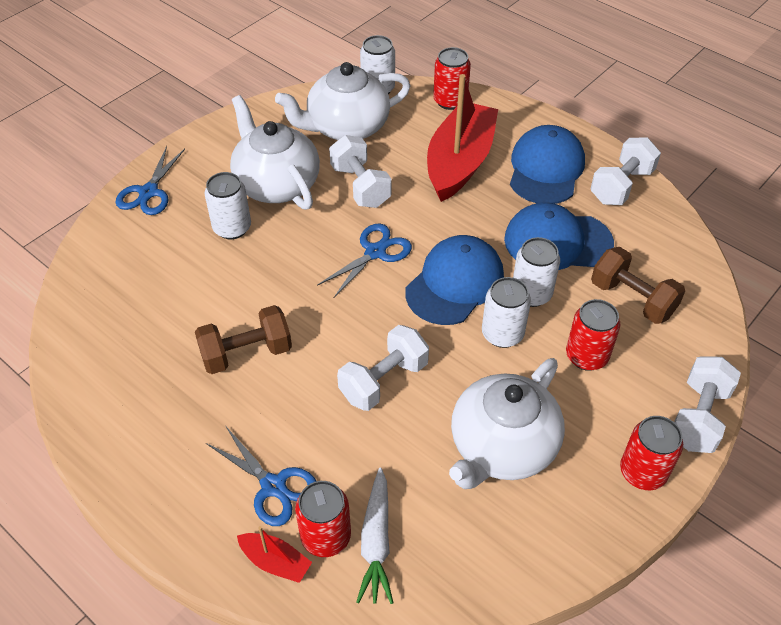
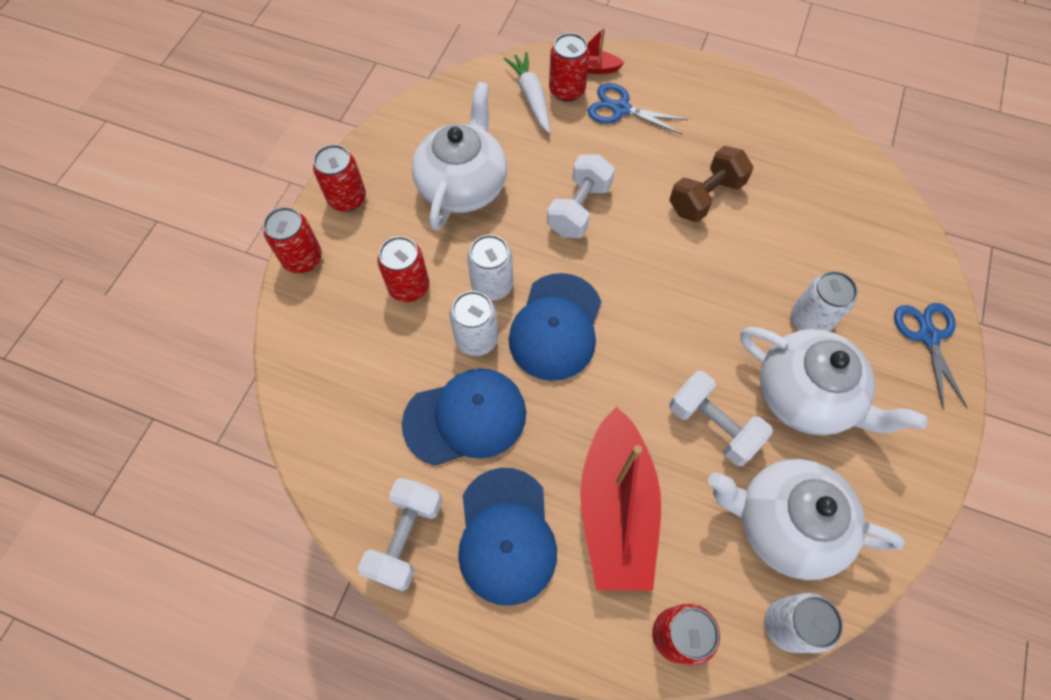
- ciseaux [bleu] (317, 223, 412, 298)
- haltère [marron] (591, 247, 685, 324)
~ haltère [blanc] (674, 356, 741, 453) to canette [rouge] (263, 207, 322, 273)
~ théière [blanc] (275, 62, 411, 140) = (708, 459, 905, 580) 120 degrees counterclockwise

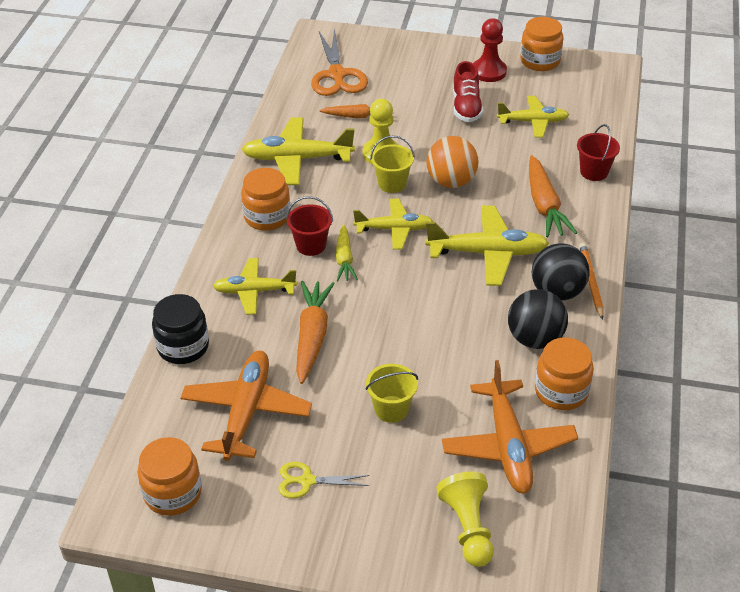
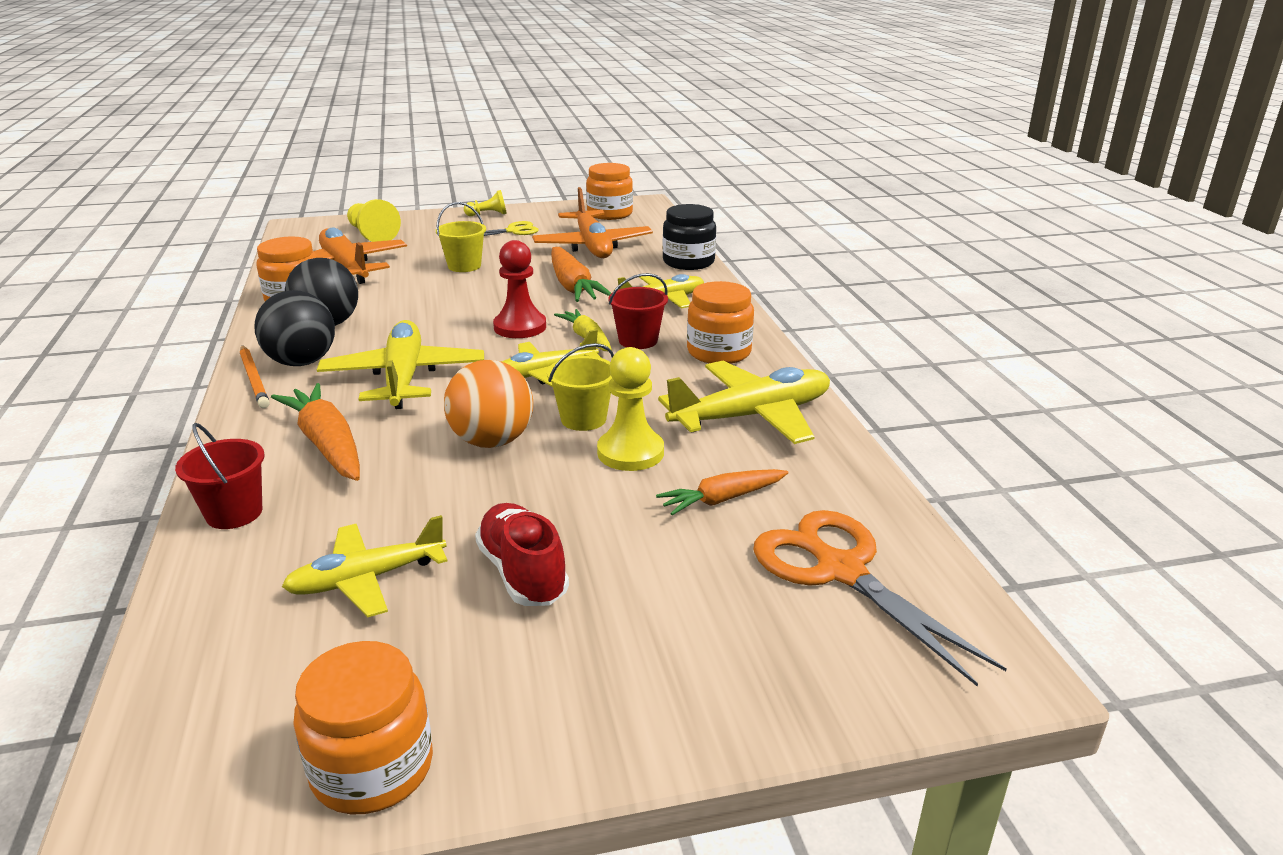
+ pion [jaune] (464, 190, 507, 216)
~ pion [rouge] (473, 18, 507, 82) to (493, 240, 546, 338)
~ avion [jaune] (425, 206, 550, 286) = (317, 320, 484, 409) 105 degrees clockwise

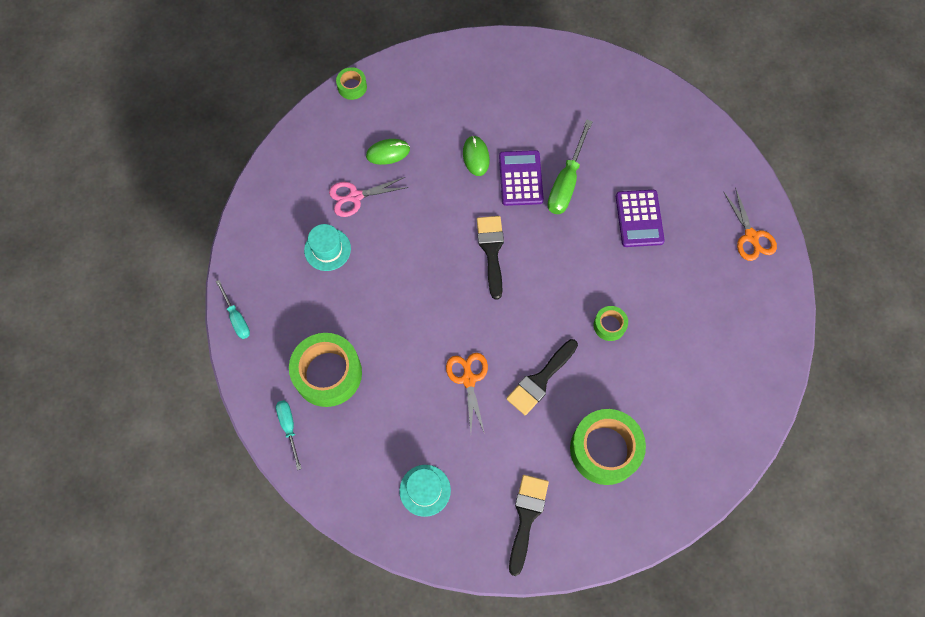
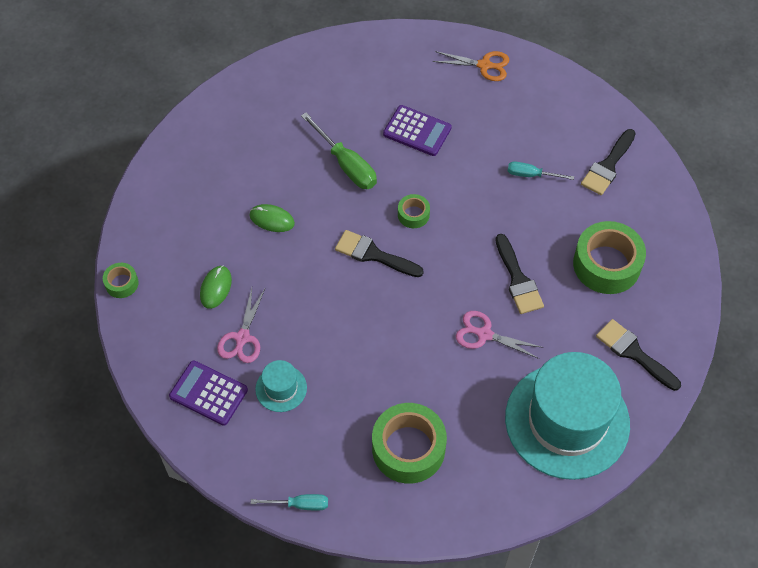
+ pinceau [noir] (581, 129, 636, 195)
~ tournevis [turquoise] (276, 400, 302, 470) to (508, 161, 574, 180)
~ calculatrice [violet] (499, 150, 544, 206) to (169, 361, 248, 426)
~ ruban adhésif [vert] (594, 306, 628, 341) to (398, 194, 430, 228)
~ ciseaux [orange] (446, 353, 488, 434) to ciseaux [rose] (456, 311, 543, 359)
~ chapeau [turquoise] (399, 465, 451, 517) = (505, 352, 630, 480) x2.38

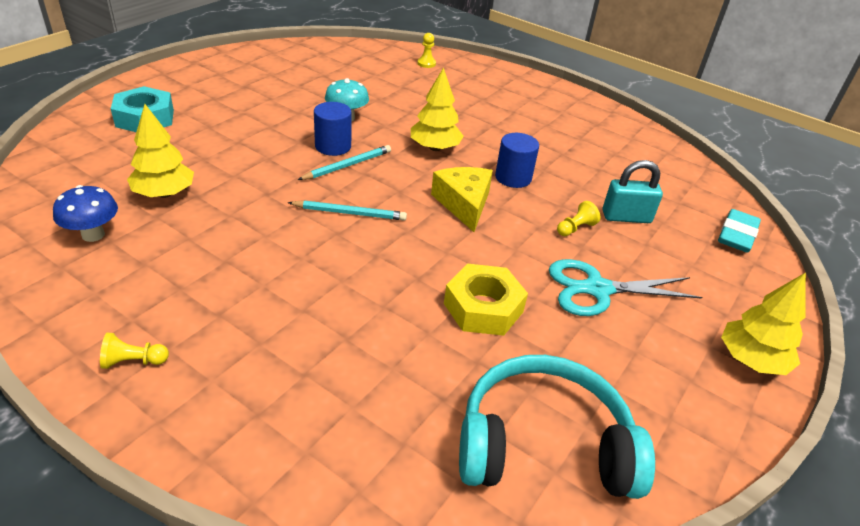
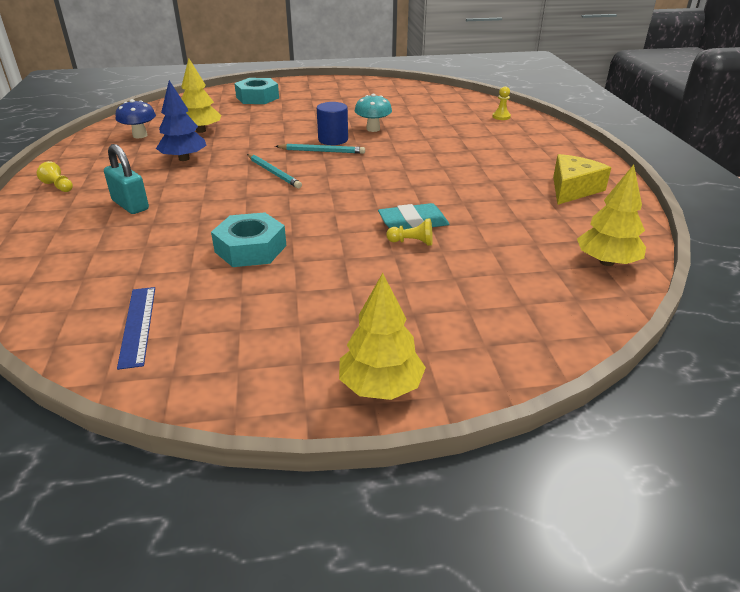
- cylindre [bleu] (495, 133, 539, 188)
- ciseaux [turquoise] (549, 259, 702, 316)
+ arbre [bleu] (156, 80, 207, 161)
~ arbre [jaune] (411, 67, 464, 151) to (577, 164, 646, 266)
~ fromage [jaune] (431, 167, 493, 232) to (553, 154, 611, 205)
~ cadenas [turquoise] (603, 160, 663, 223) to (104, 144, 149, 214)
~ gomme [turquoise] (718, 209, 761, 253) to (378, 203, 449, 230)
~ casque audio [turquoise] (459, 355, 655, 499) to règle [bleu] (117, 287, 155, 370)
~ écrou [jaune] (444, 264, 528, 336) to écrou [turquoise] (211, 212, 286, 267)

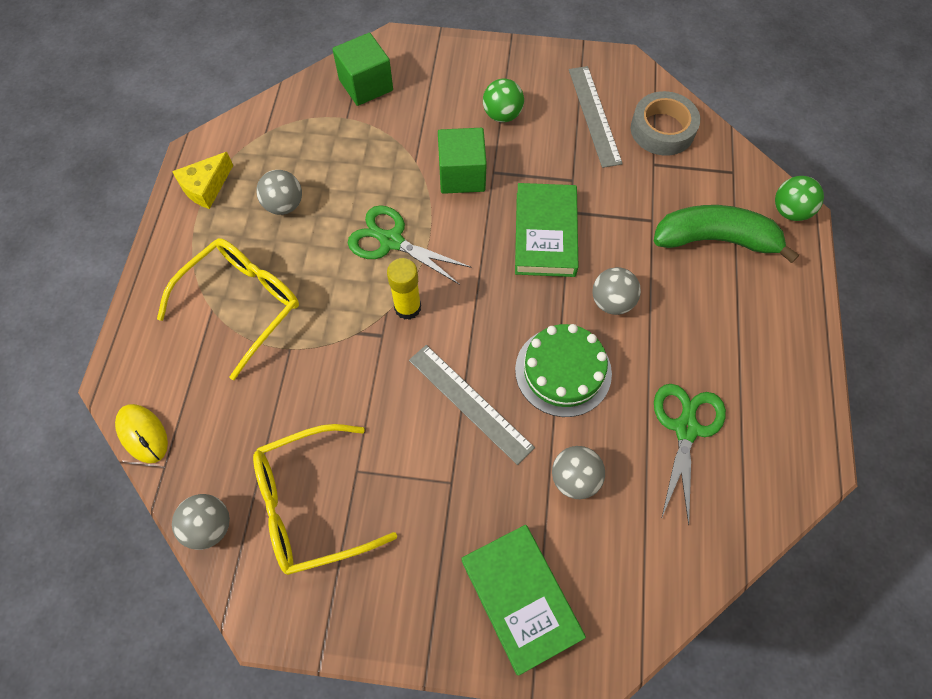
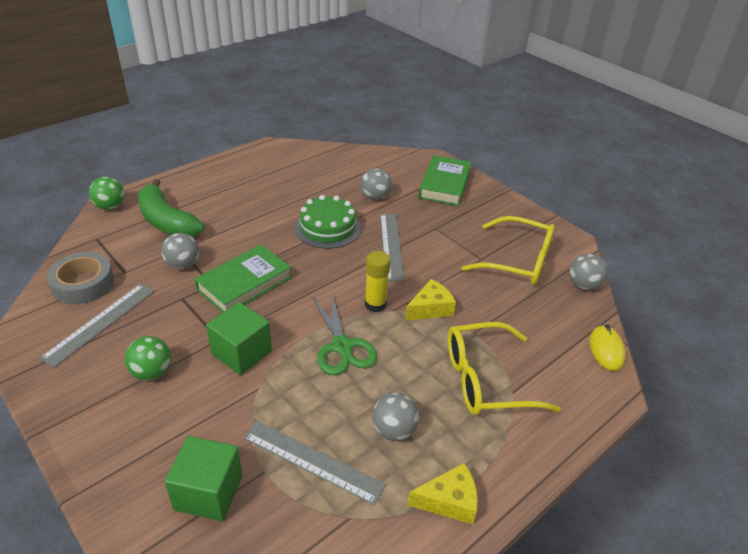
- ciseaux [vert] (654, 384, 726, 526)
+ règle [gris] (244, 421, 386, 505)
+ fromage [jaune] (405, 279, 456, 321)
~ balle [gris] (592, 267, 641, 315) to (161, 233, 199, 269)

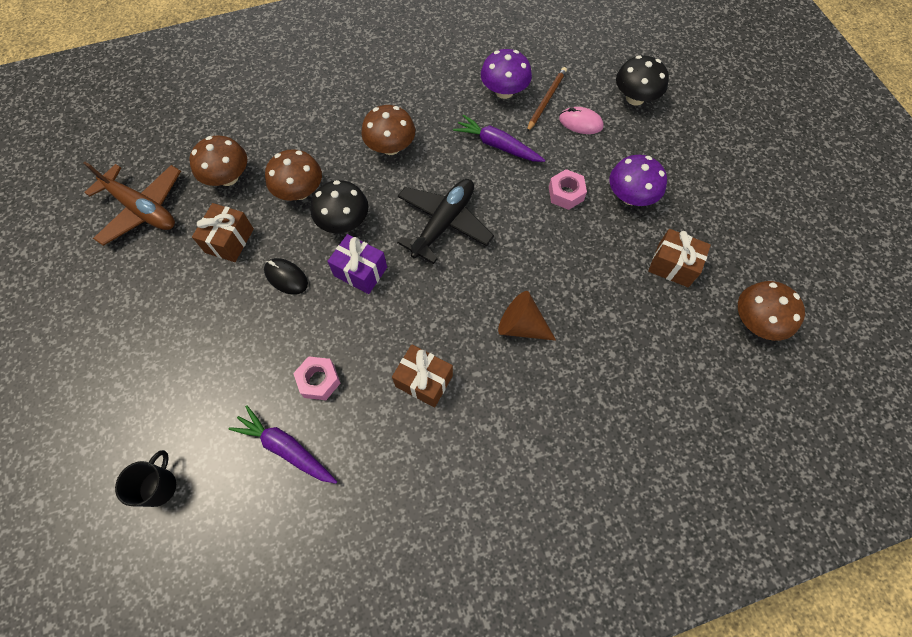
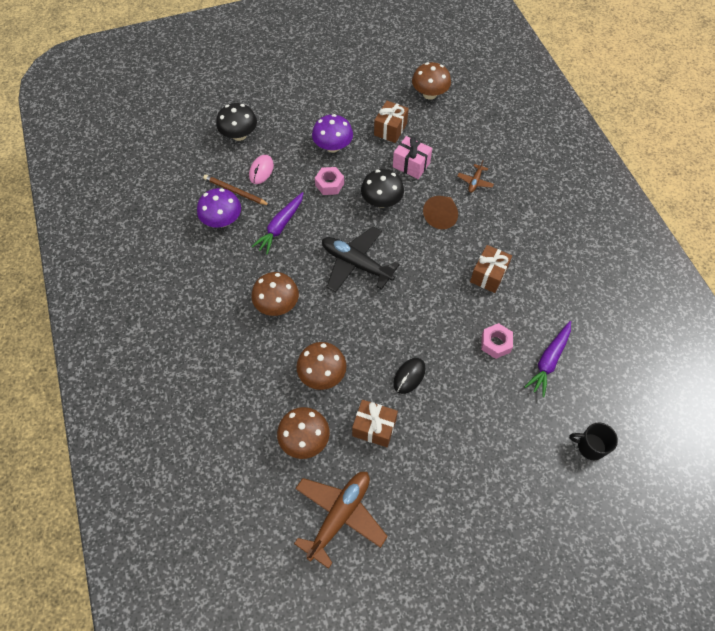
- cadeau [violet] (327, 234, 387, 294)
+ cadeau [rose] (393, 136, 432, 179)
+ avion [marron] (457, 160, 494, 193)
~ champignon [noir] (311, 180, 369, 233) to (361, 169, 404, 208)

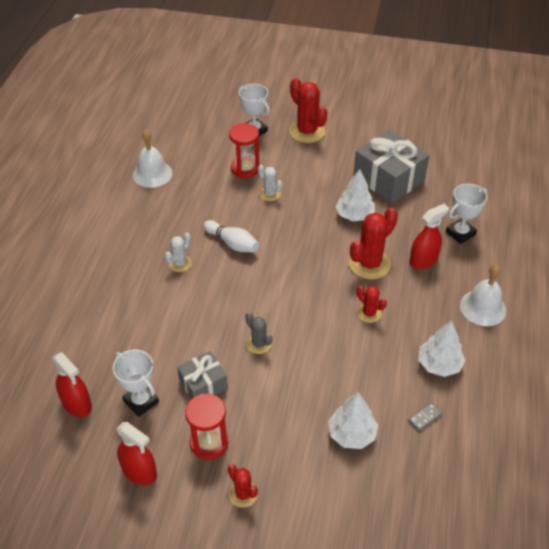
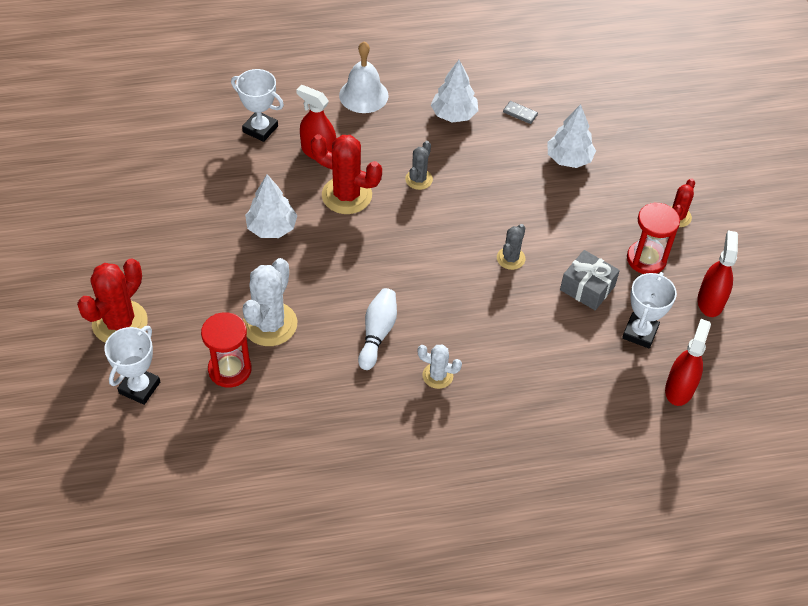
- cloche [blanc] (133, 129, 172, 188)
- cadeau [gris] (353, 129, 430, 203)
~ cactus [rouge] (357, 286, 387, 323) to cactus [gris] (405, 141, 433, 190)
~ cactus [blanc] (258, 165, 283, 201) = (243, 258, 297, 346) x1.81

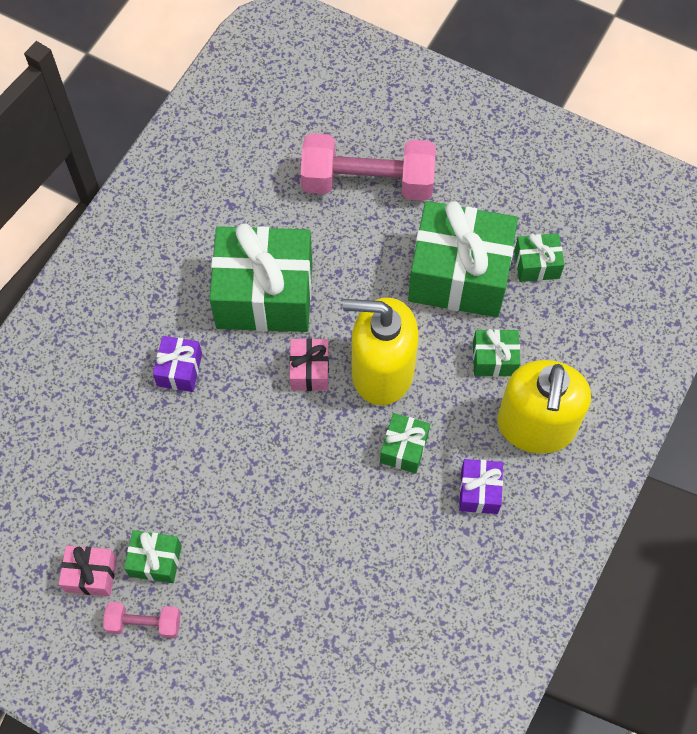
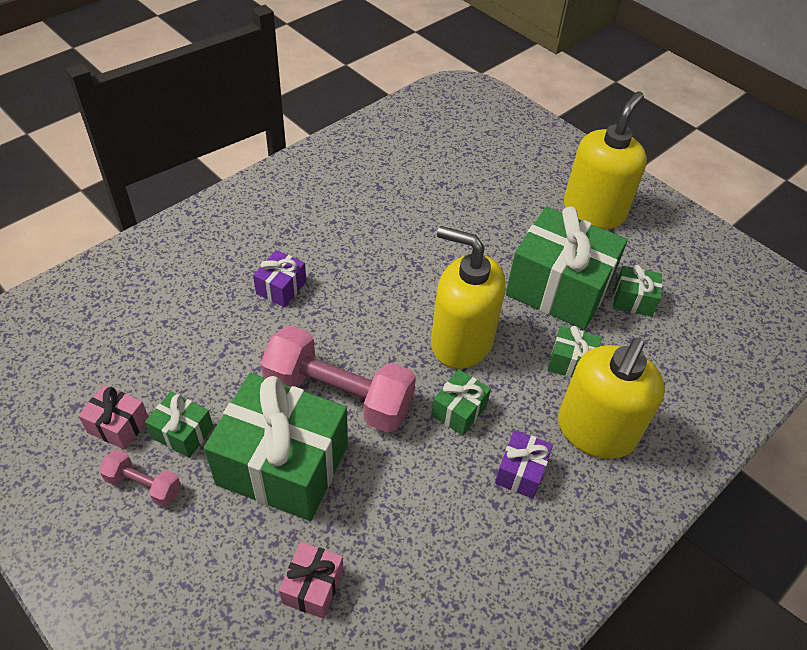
+ distributeur de savon [jaune] (564, 91, 647, 229)
~ cadeau [vert] (209, 223, 312, 332) to (204, 373, 348, 521)
~ cadeau [rose] (289, 338, 329, 391) to (279, 542, 343, 619)
~ haltère [rose] (301, 133, 436, 201) to (261, 326, 416, 433)

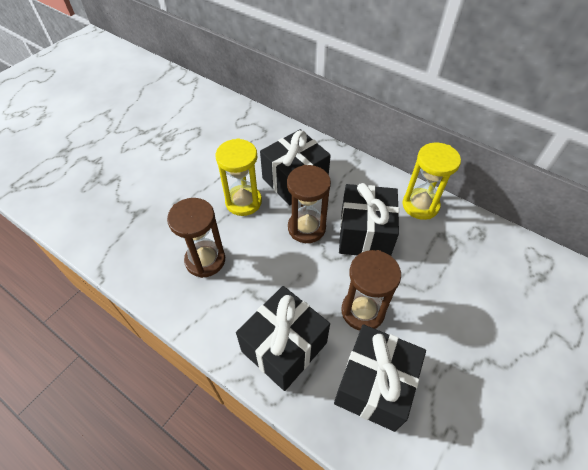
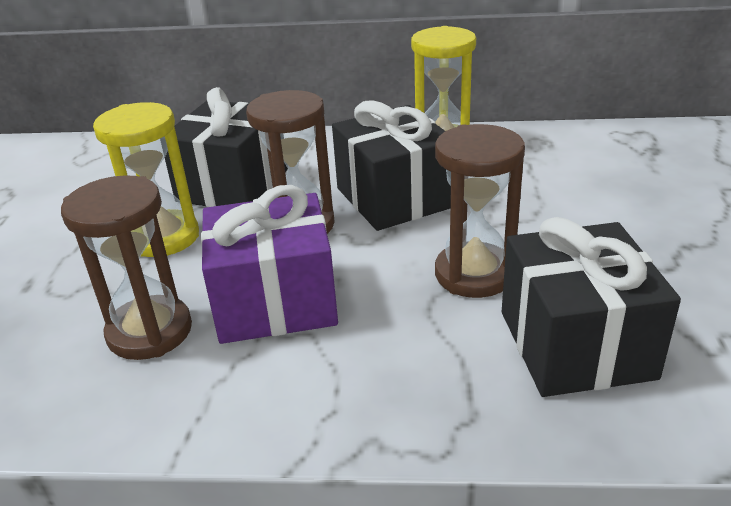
- cadeau [noir] (236, 286, 330, 391)
+ cadeau [violet] (201, 185, 338, 344)

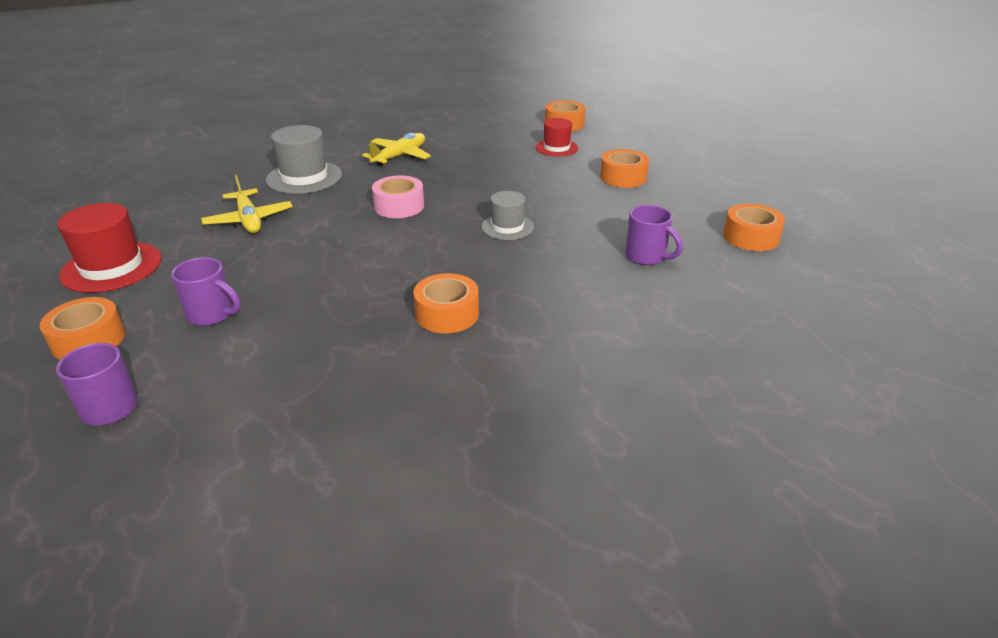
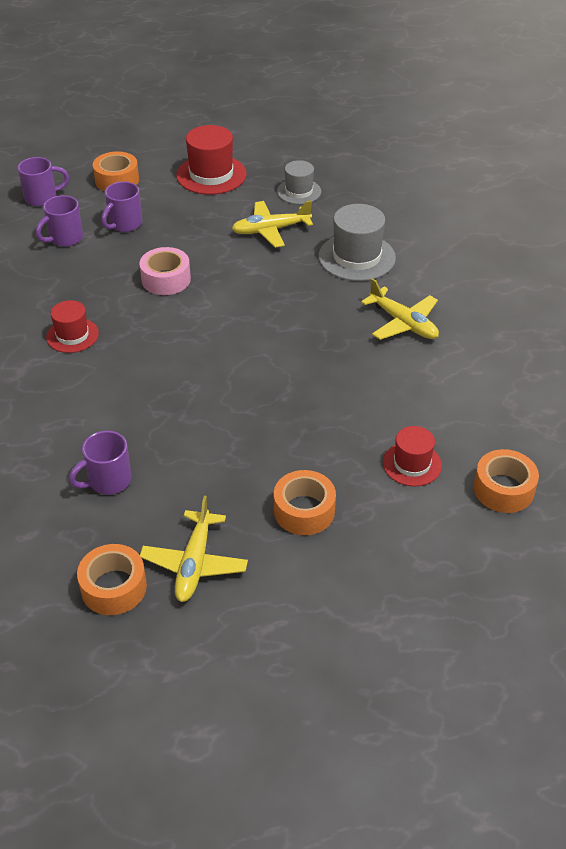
+ tasse [violet] (36, 195, 83, 247)
+ avion [jaune] (140, 496, 248, 602)
~ ruban adhésif [rose] (372, 175, 424, 218) to (139, 247, 191, 295)
~ chapeau [gris] (481, 191, 534, 240) to (277, 160, 321, 204)
~ ruban adhésif [orange] (413, 273, 479, 334) to chapeau [rouge] (46, 300, 99, 353)

